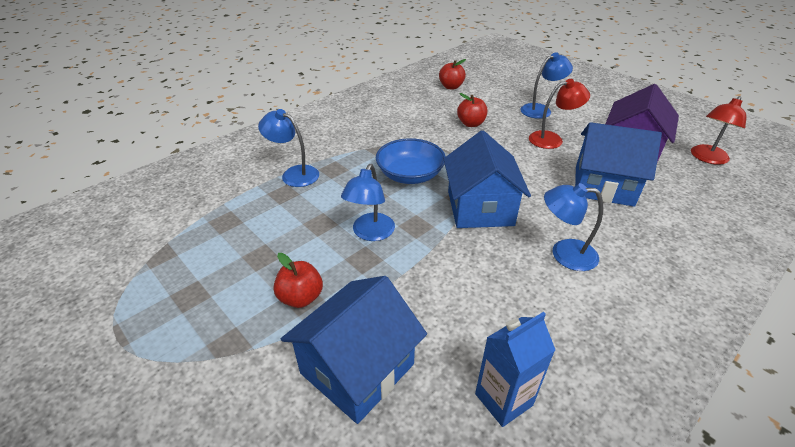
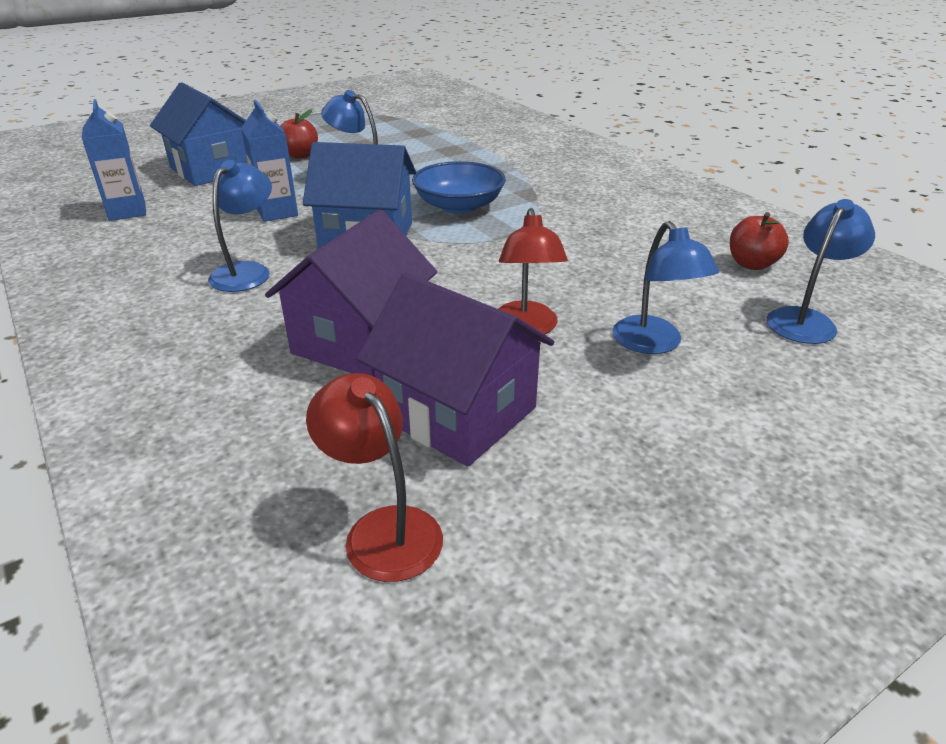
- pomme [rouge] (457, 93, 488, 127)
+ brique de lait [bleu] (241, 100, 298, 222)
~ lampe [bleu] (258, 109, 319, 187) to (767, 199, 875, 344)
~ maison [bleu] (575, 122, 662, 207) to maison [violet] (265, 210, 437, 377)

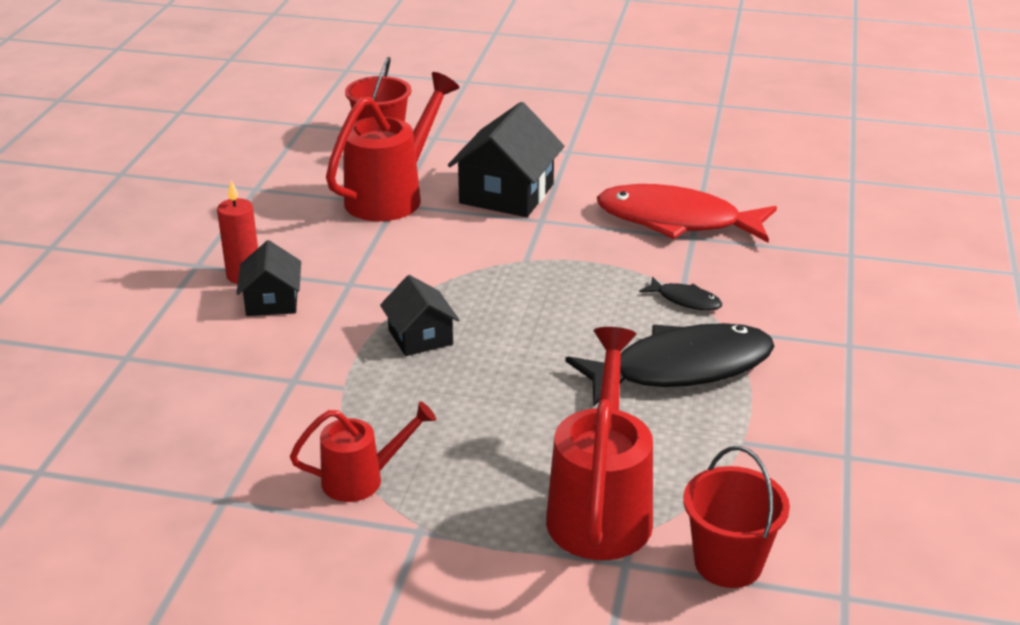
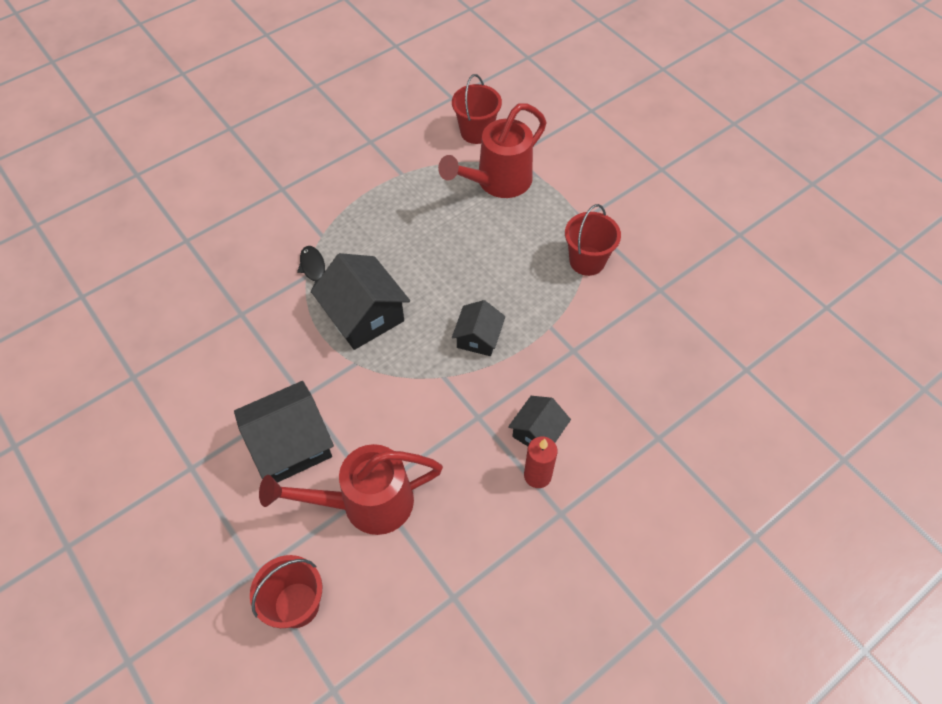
- poisson [noir] (565, 323, 775, 406)
- poisson [rouge] (597, 184, 777, 243)
+ maison [noir] (311, 253, 410, 350)
~ arrosoir [rouge] (290, 402, 436, 502) to seau [rouge] (565, 204, 621, 276)

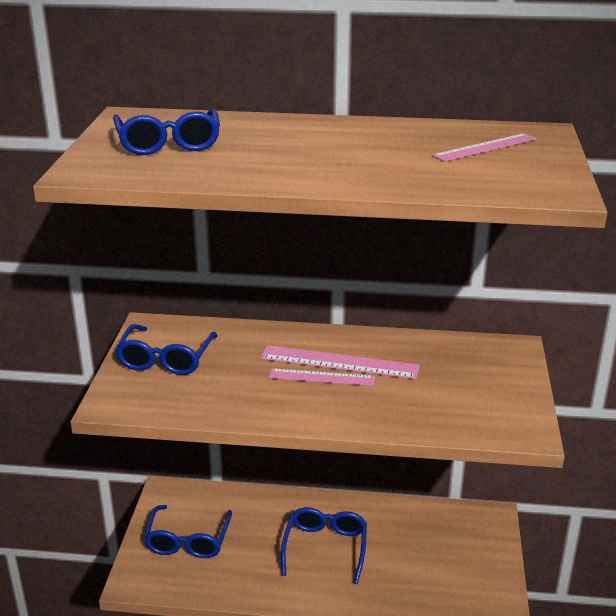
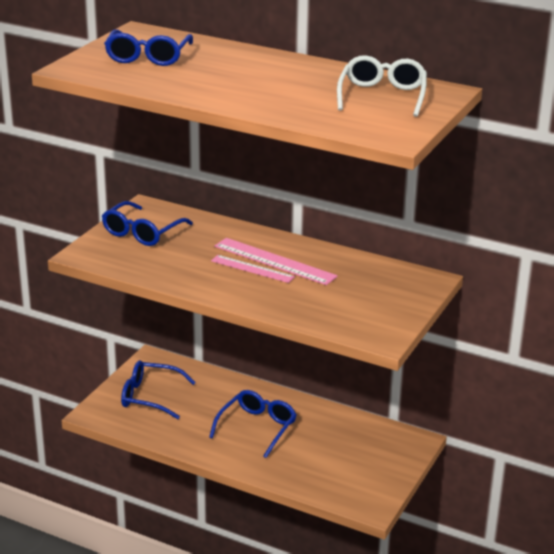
~ règle [rose] (433, 133, 537, 162) to lunettes [blanc] (337, 55, 427, 117)
~ lunettes [bleu] (143, 505, 232, 558) = (121, 360, 196, 419) 75 degrees clockwise

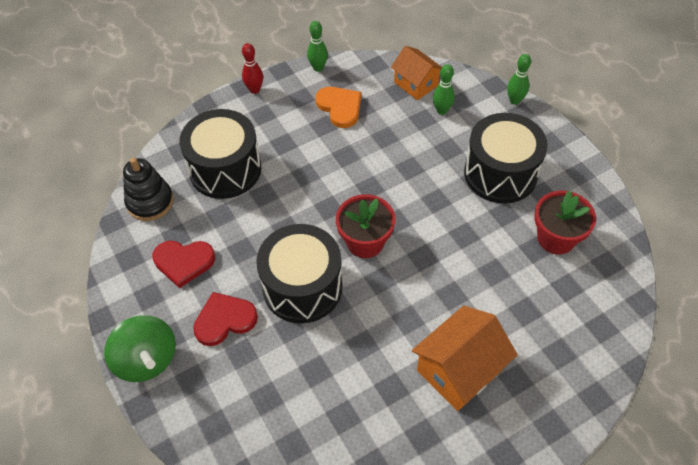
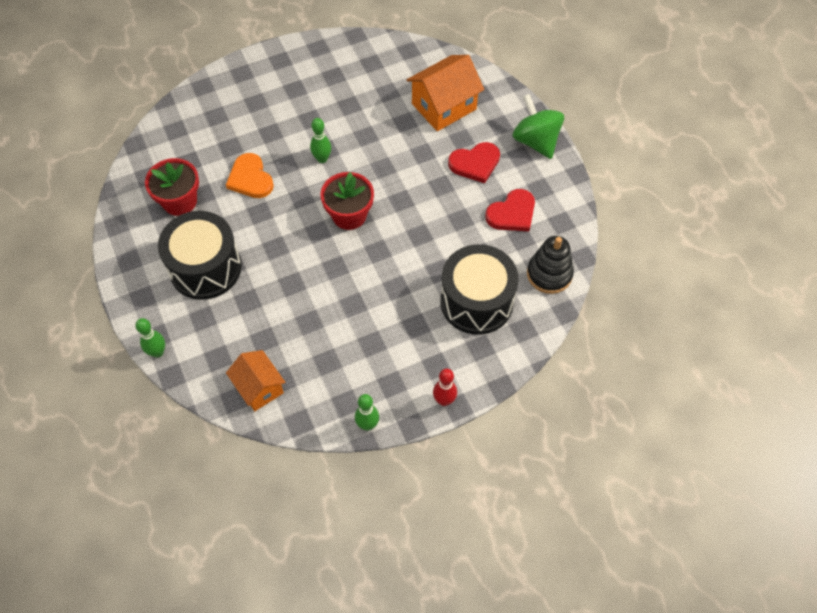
- tambour [noir] (256, 224, 342, 323)
~ cœur [orange] (316, 87, 361, 128) to (226, 153, 274, 198)
~ maison [orange] (412, 306, 518, 411) to (407, 55, 484, 131)
~ quille [vert] (433, 64, 455, 115) to (310, 118, 331, 163)
~ cœur [rouge] (152, 241, 215, 288) = (485, 189, 535, 231) 135 degrees clockwise

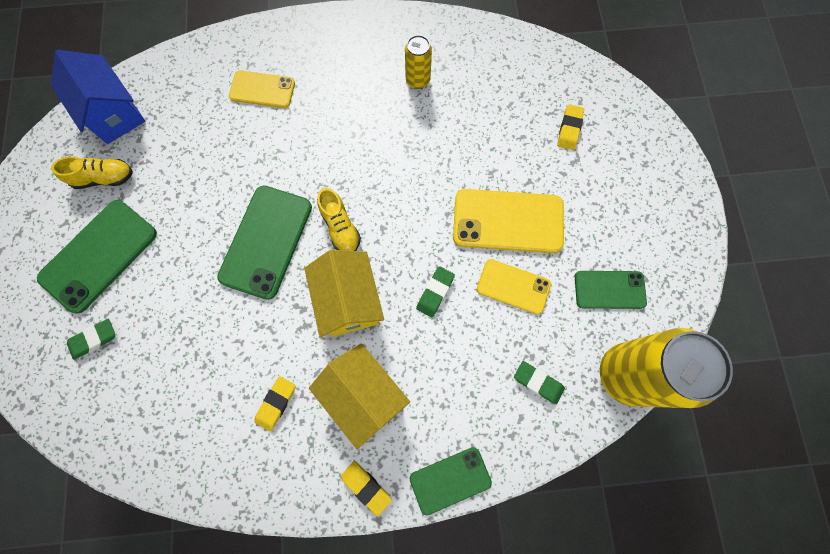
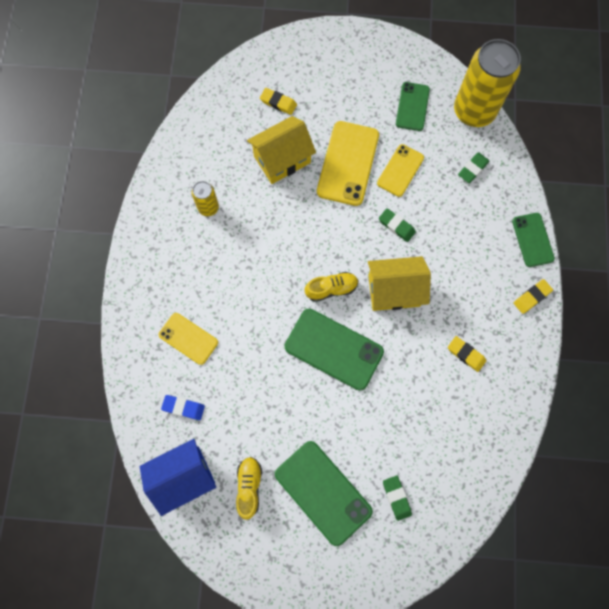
+ gomme [bleu] (161, 395, 205, 420)
~ maison [jaune] (309, 343, 410, 449) to (247, 116, 316, 184)
~ téléphone [jaune] (229, 70, 295, 108) = (159, 313, 218, 365) 75 degrees counterclockwise

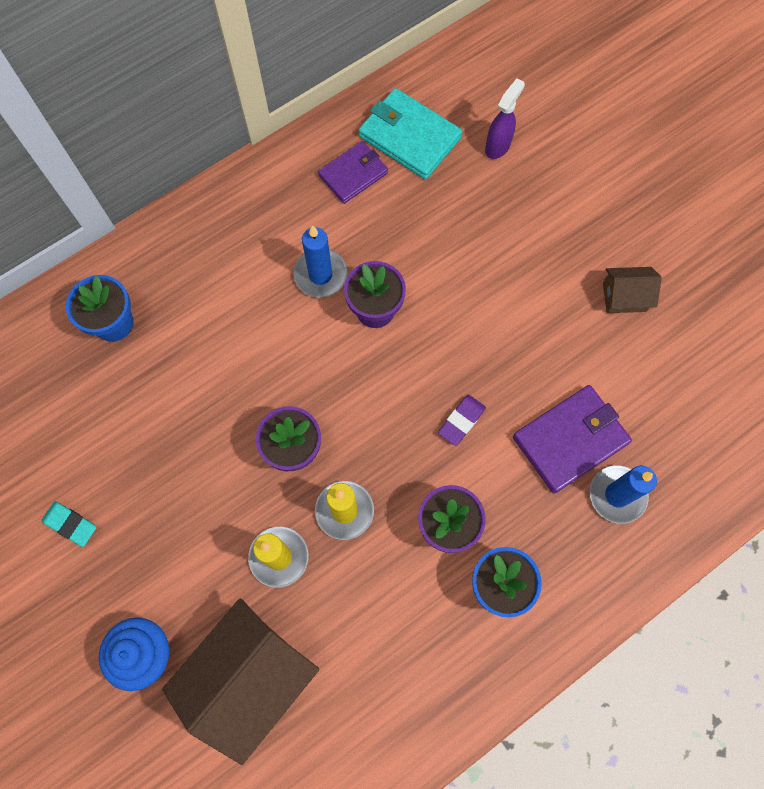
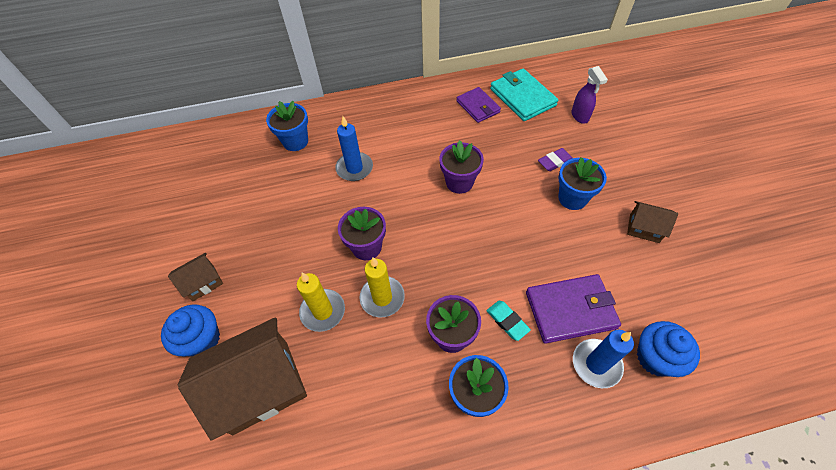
+ maison [marron] (168, 253, 223, 301)
+ pot de fleurs [bleu] (558, 157, 607, 210)
+ muffin [bleu] (637, 321, 700, 377)
~ gomme [turquoise] (42, 501, 96, 547) to (486, 301, 531, 341)
~ bougie [bleu] (293, 225, 347, 298) to (335, 116, 373, 181)
~ gomme [violet] (438, 395, 486, 446) to (538, 148, 573, 171)
~ portefeuille [violet] (318, 141, 388, 204) = (456, 87, 501, 123) 75 degrees clockwise
~ vaporisateur [violet] (485, 78, 525, 159) = (571, 66, 608, 124) 105 degrees clockwise

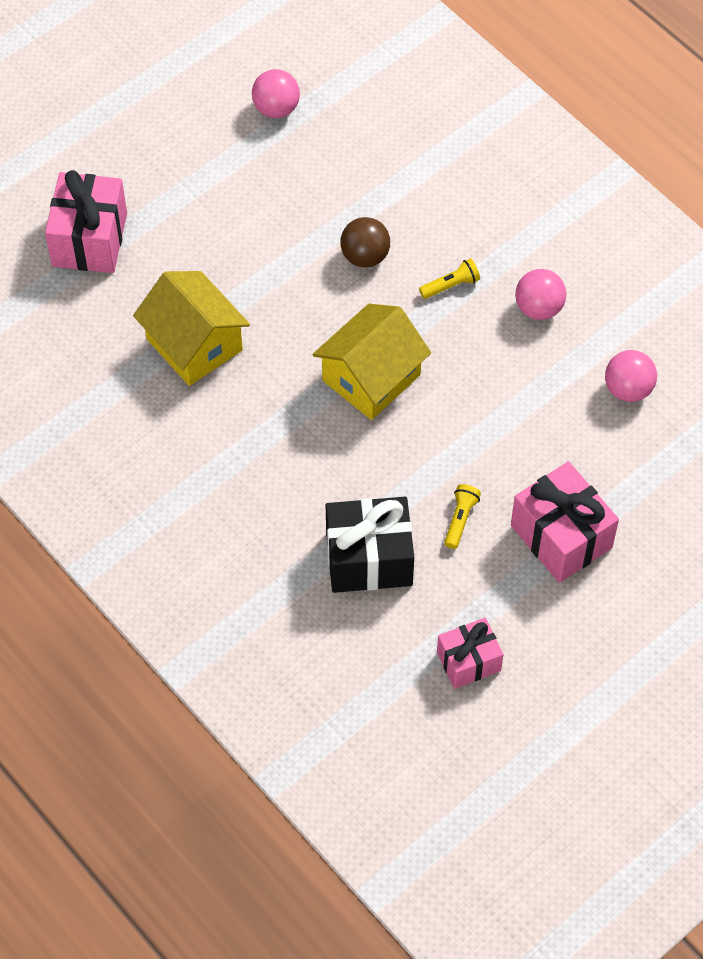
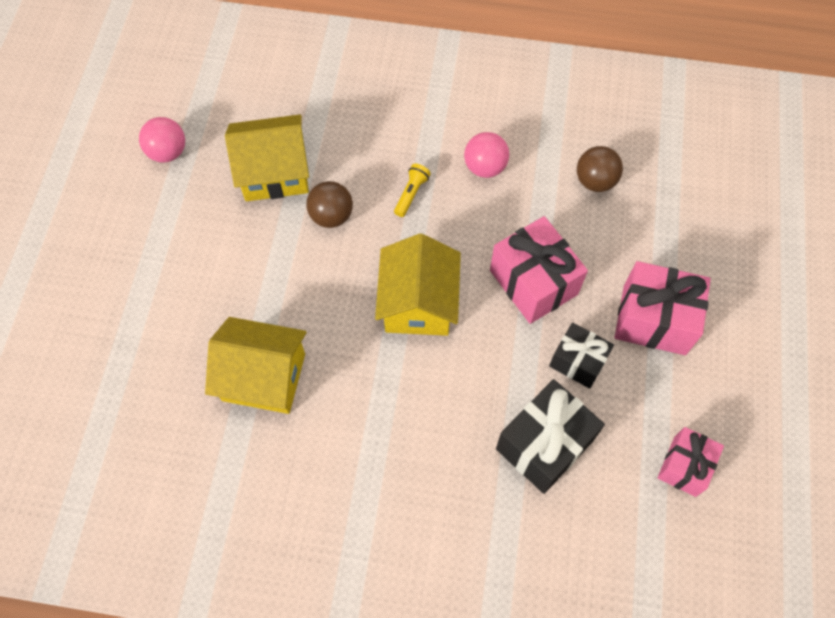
+ maison [jaune] (225, 115, 309, 201)
~ cadeau [rose] (45, 170, 127, 273) to (490, 216, 588, 324)
~ lampe de poche [jaune] (444, 484, 481, 549) to cadeau [noir] (549, 322, 614, 388)
~ balle [rose] (605, 350, 657, 402) to balle [marron] (577, 146, 623, 192)

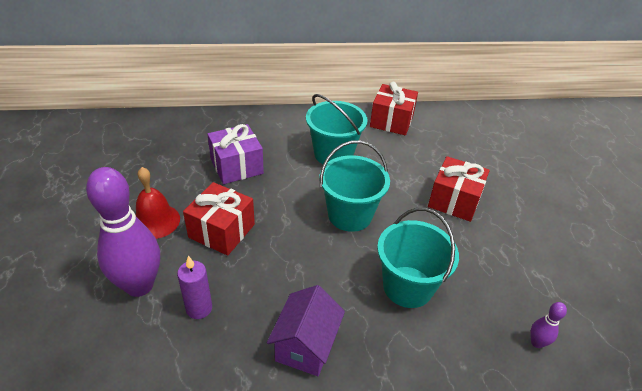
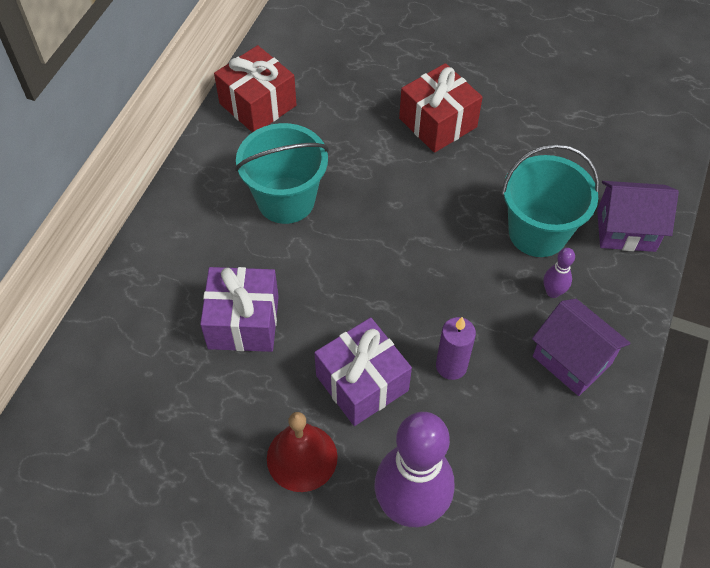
- seau [turquoise] (319, 140, 390, 232)
+ maison [violet] (597, 181, 679, 252)
~ bougie [violet] (177, 256, 212, 319) to (436, 317, 476, 380)
~ quille [violet] (530, 302, 567, 348) to (543, 248, 575, 298)
~ cadeau [rouge] (183, 182, 255, 256) to cadeau [violet] (314, 317, 412, 426)

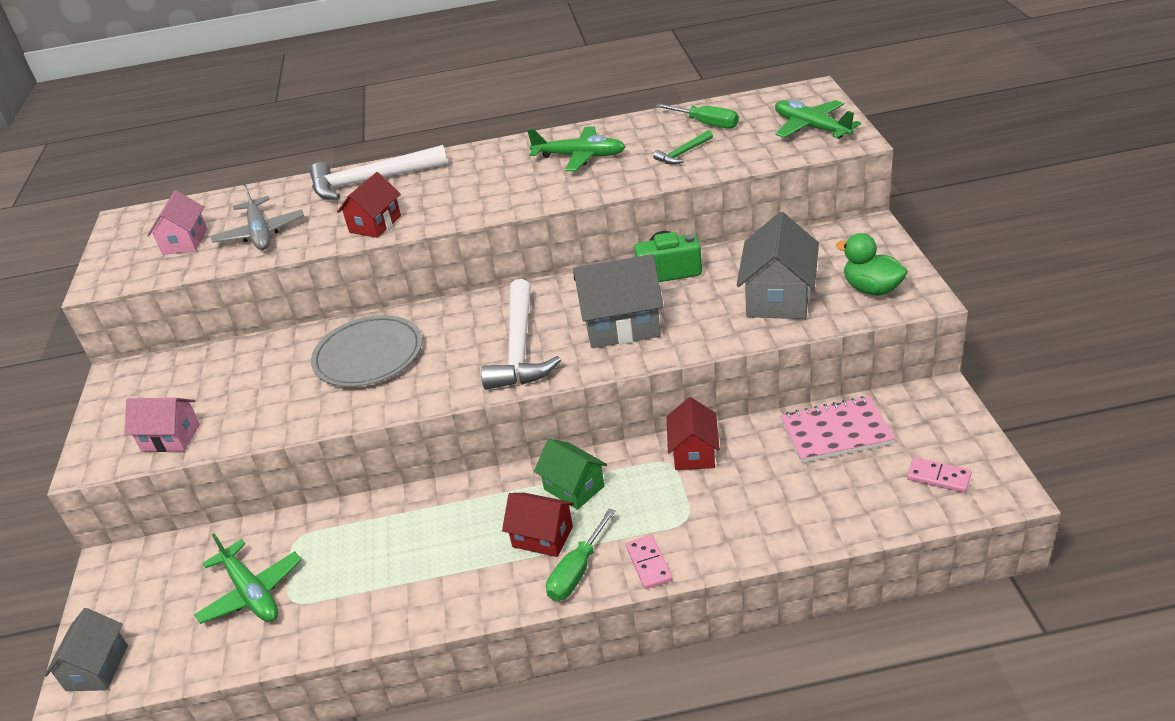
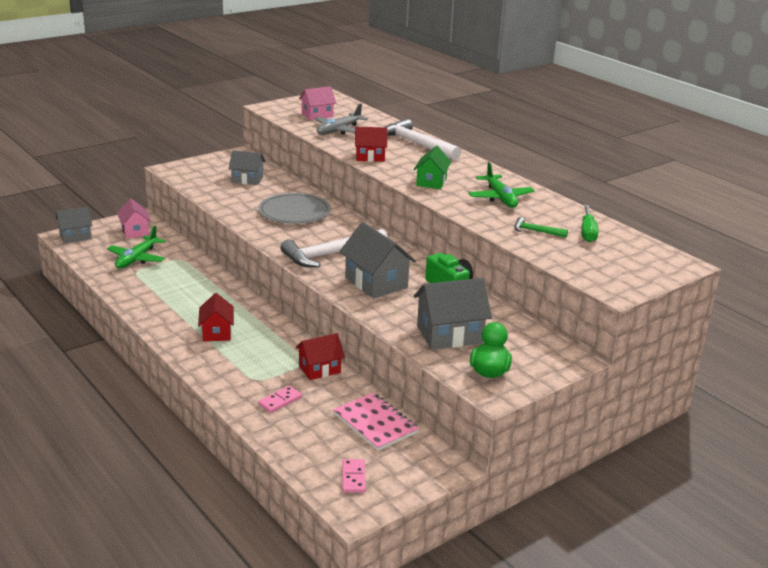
- tournevis [vert] (546, 508, 616, 601)
- avion [vert] (775, 100, 861, 139)
+ maison [gris] (229, 150, 265, 185)
~ maison [rose] (125, 398, 200, 452) to (117, 199, 151, 238)
~ maison [vert] (534, 439, 607, 510) to (413, 146, 451, 189)
~ domino [rose] (626, 535, 673, 589) to (258, 386, 302, 413)

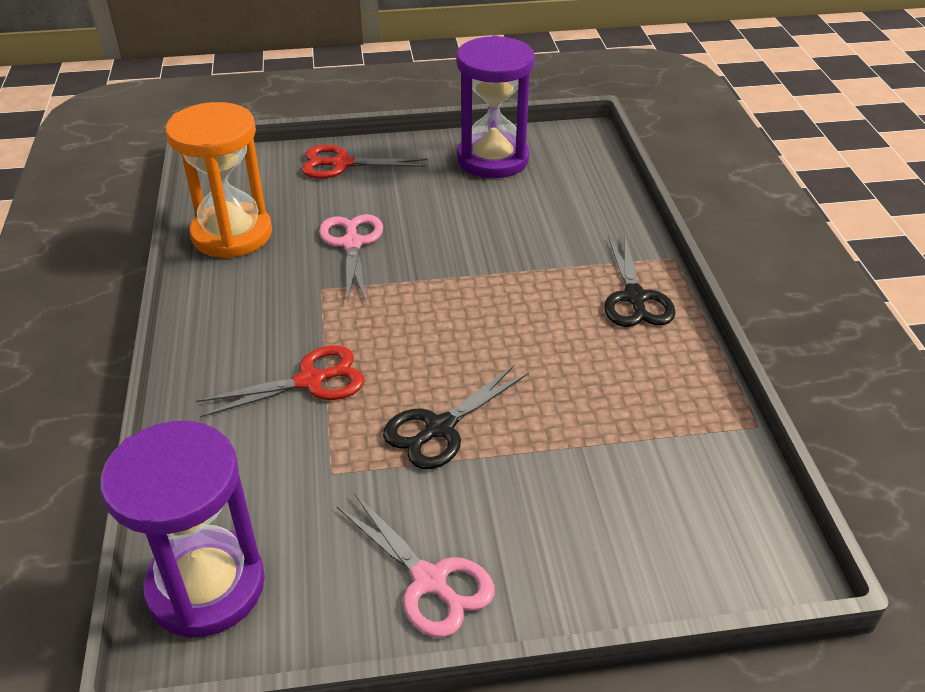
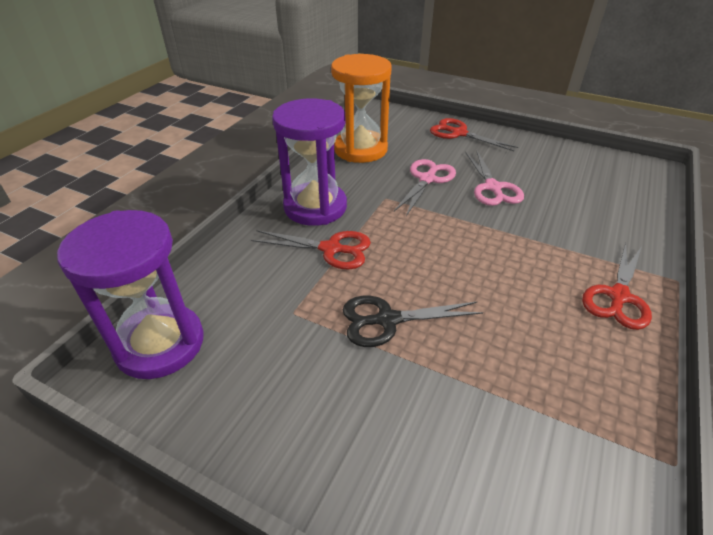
~ ciseaux [rose] (336, 493, 495, 638) to (465, 150, 524, 206)
~ sablier [violet] (456, 36, 535, 178) to (272, 98, 347, 226)
~ ciseaux [noir] (604, 235, 676, 327) to ciseaux [rouge] (582, 243, 652, 330)

